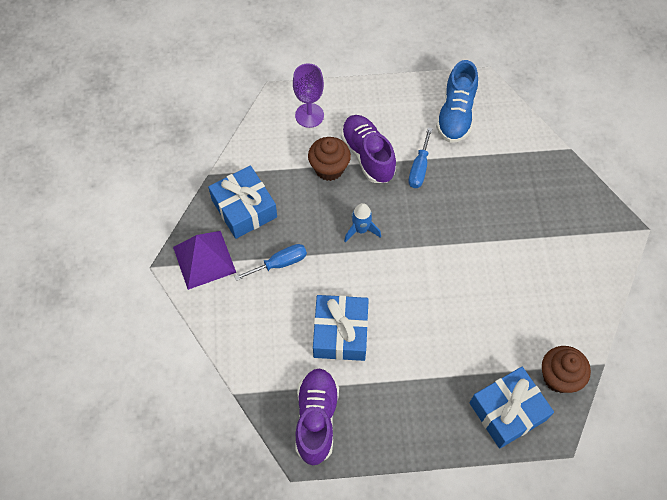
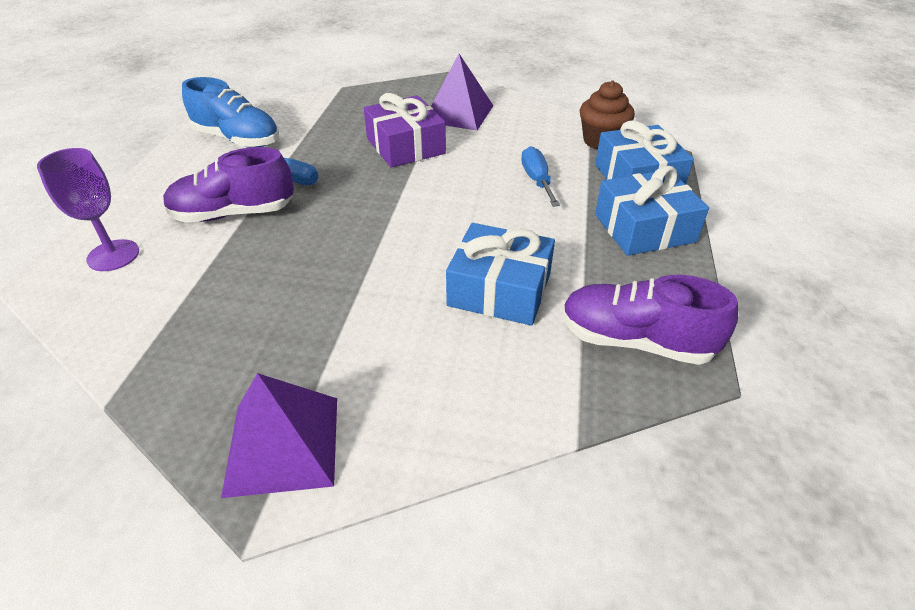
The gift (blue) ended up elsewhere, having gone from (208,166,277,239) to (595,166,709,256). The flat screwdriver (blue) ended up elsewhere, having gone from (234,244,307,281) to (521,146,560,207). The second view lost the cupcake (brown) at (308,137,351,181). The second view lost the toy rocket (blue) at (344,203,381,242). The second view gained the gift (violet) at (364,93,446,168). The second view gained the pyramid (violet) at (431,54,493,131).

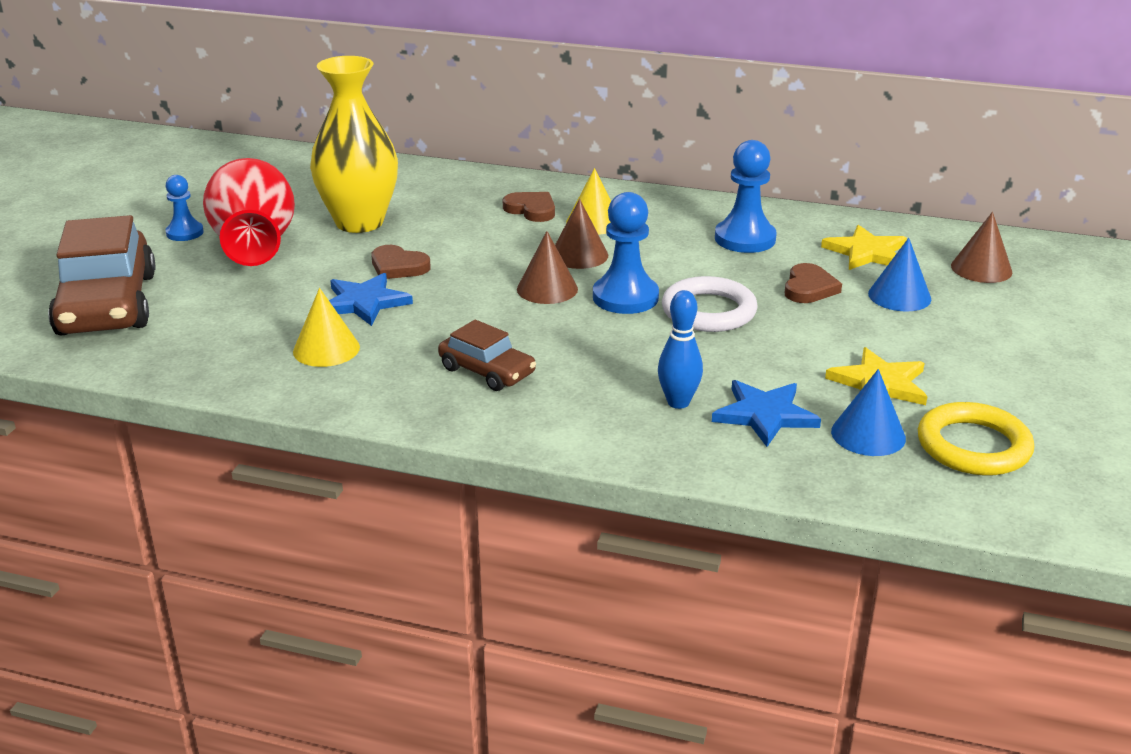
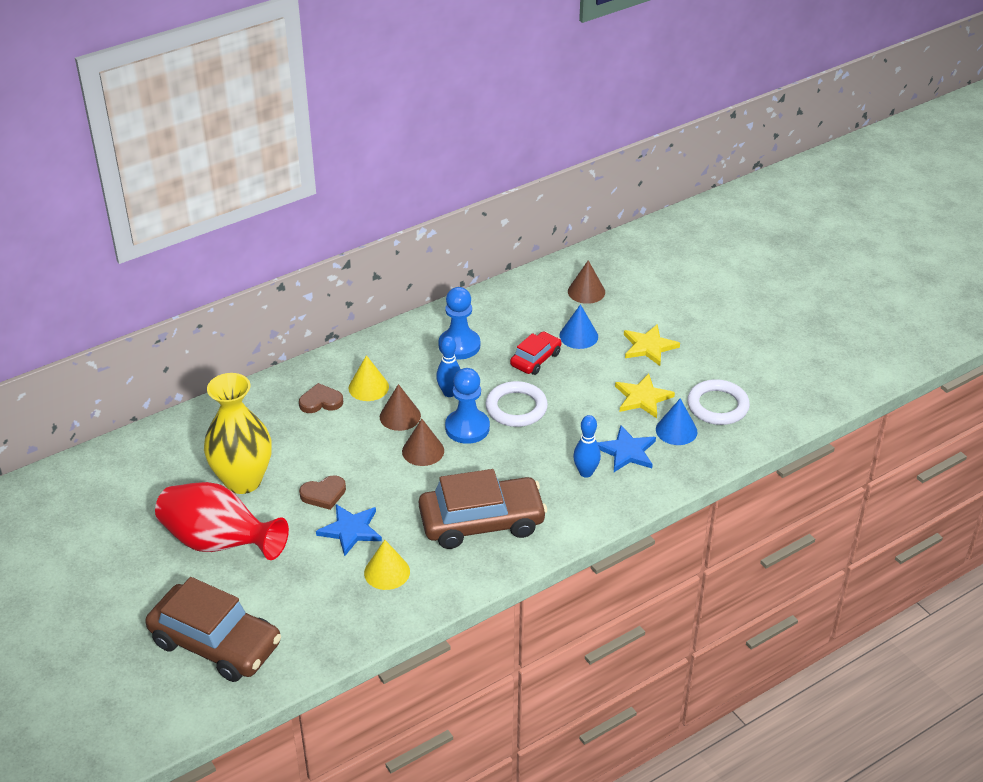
The second view lost the game pawn (blue) at (165,175,204,241). The size of the car (brown) at (438,320,536,391) changed by a factor of 1.89. Where the love heart (brown) stood at (784,263,842,303), the car (scarlet) came to stand at (510,331,561,375). The star (bright yellow) ended up elsewhere, having gone from (821,225,907,270) to (624,325,680,366). What was the torus (bright yellow) at (918,402,1034,476) turned into the torus (pure white) at (687,379,750,425). The second view gained the skittle (blue) at (436,336,460,397).

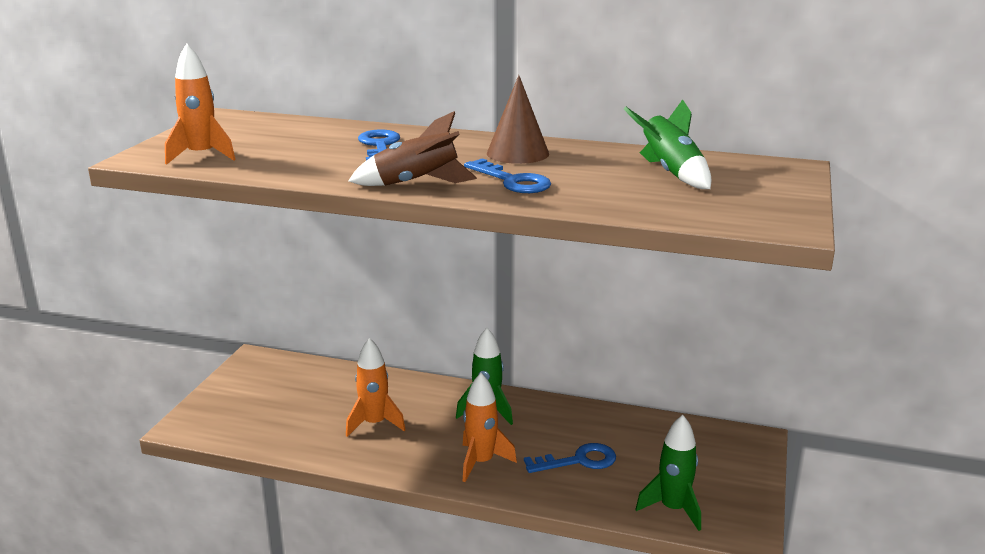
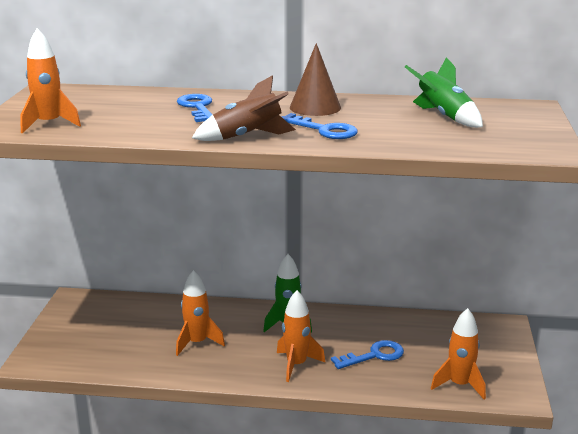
What was the toy rocket (leaf-green) at (636,415,701,531) turned into the toy rocket (bright orange) at (431,308,486,399).

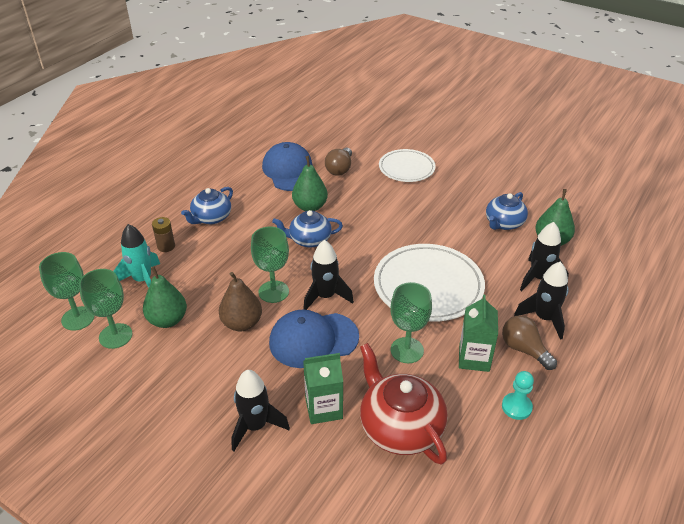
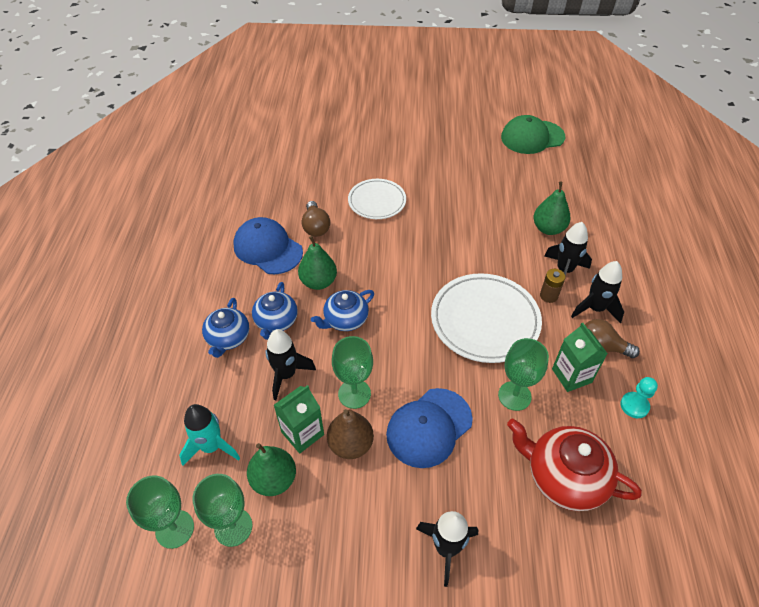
The power cell (brown) ended up elsewhere, having gone from (152,217,175,252) to (540,269,565,303). The toy rocket (ebony) ended up elsewhere, having gone from (303,240,354,310) to (265,329,316,400). The milk carton (leaf-green) ended up elsewhere, having gone from (303,353,343,424) to (274,385,324,453). The teapot (blue) ended up elsewhere, having gone from (486,192,528,230) to (252,282,298,340). The second view gained the baseball cap (leaf-green) at (501,115,565,154).

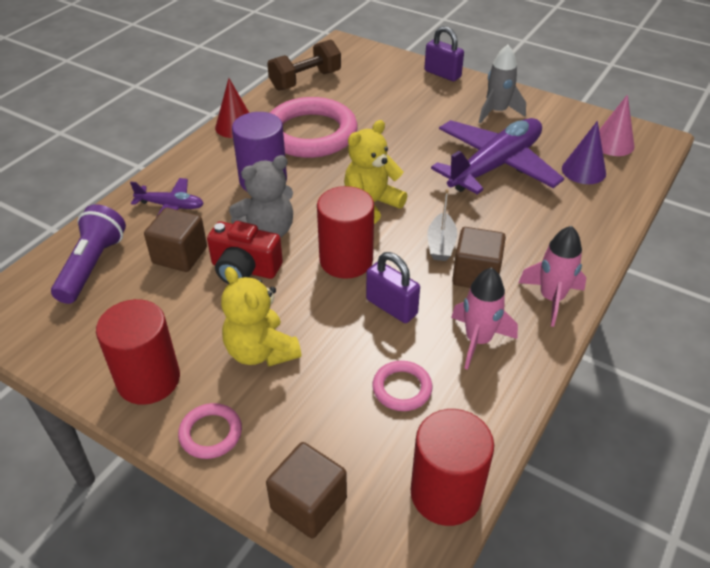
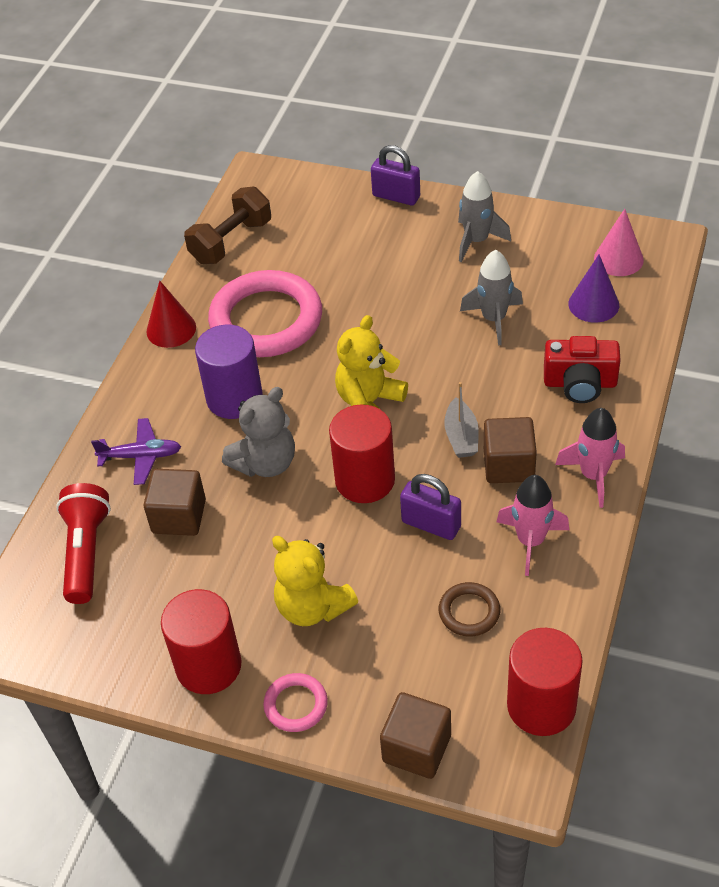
What was the torch (violet) at (51,204,126,304) turned into the torch (scarlet) at (56,483,111,604). The compact camera (scarlet) ended up elsewhere, having gone from (207,221,283,284) to (544,336,621,403). What was the torus (pink) at (372,361,432,411) turned into the torus (brown) at (439,582,500,636). Where the plane (violet) stood at (431,118,564,194), the toy rocket (ash-grey) came to stand at (460,250,523,345).

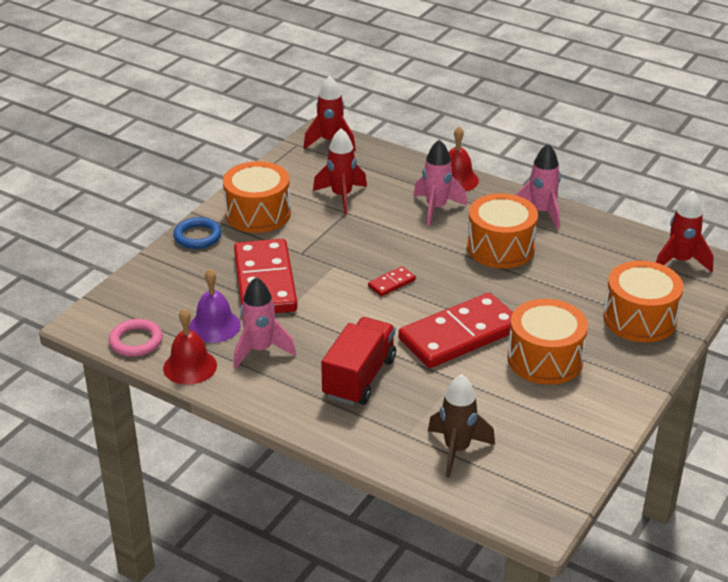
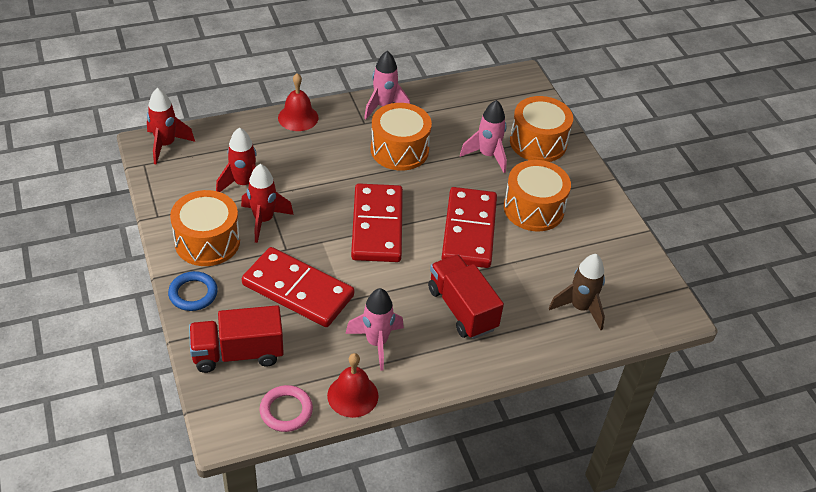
The second view lost the school bell (violet) at (189,269,241,343). The size of the domino piece (scarlet) at (368,266,416,297) changed by a factor of 2.41. The toy rocket (pink) ended up elsewhere, having gone from (414,139,467,226) to (460,100,507,173). The toy rocket (scarlet) ended up elsewhere, having gone from (656,191,714,272) to (241,164,294,243). The second view gained the lorry (scarlet) at (189,305,284,373).

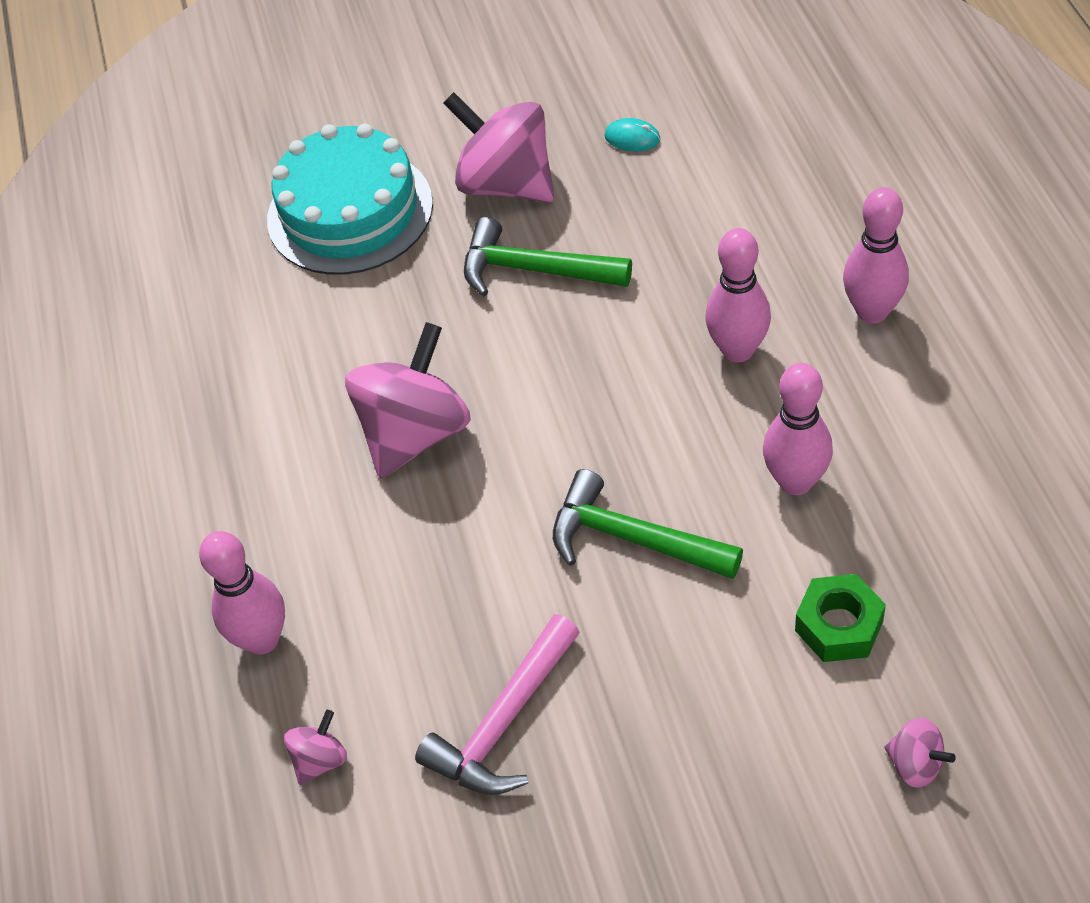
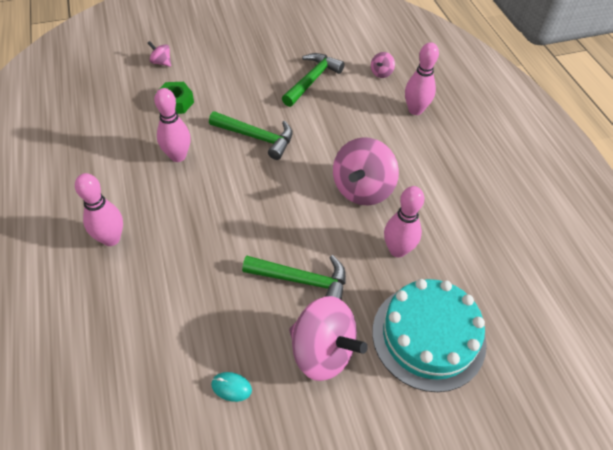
What was the carpenter's hammer (pink) at (415,614,580,795) turned into the carpenter's hammer (leaf-green) at (282,53,345,107). The skittle (pink) ended up elsewhere, having gone from (705,228,771,362) to (384,186,425,257).

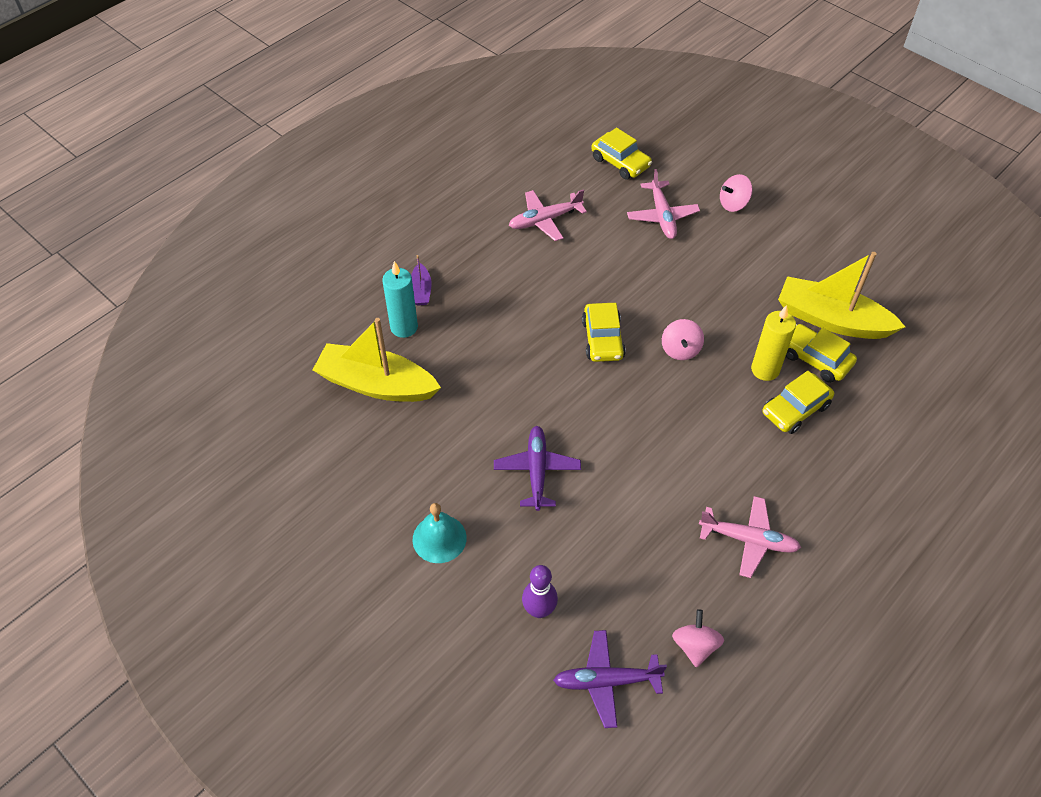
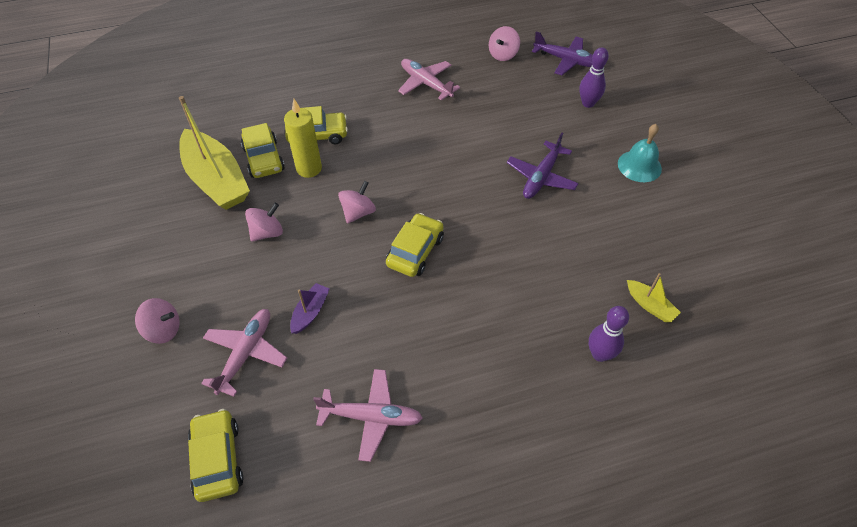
The size of the toy boat (bright yellow) at (313,318,441,402) changed by a factor of 0.45. Where the pillar candle (turquoise) stood at (382,261,418,338), the skittle (violet) came to stand at (589,306,629,362). The toy boat (violet) ended up elsewhere, having gone from (411,255,432,306) to (290,283,330,334). The second view gained the spinning top (pink) at (245,203,283,242).

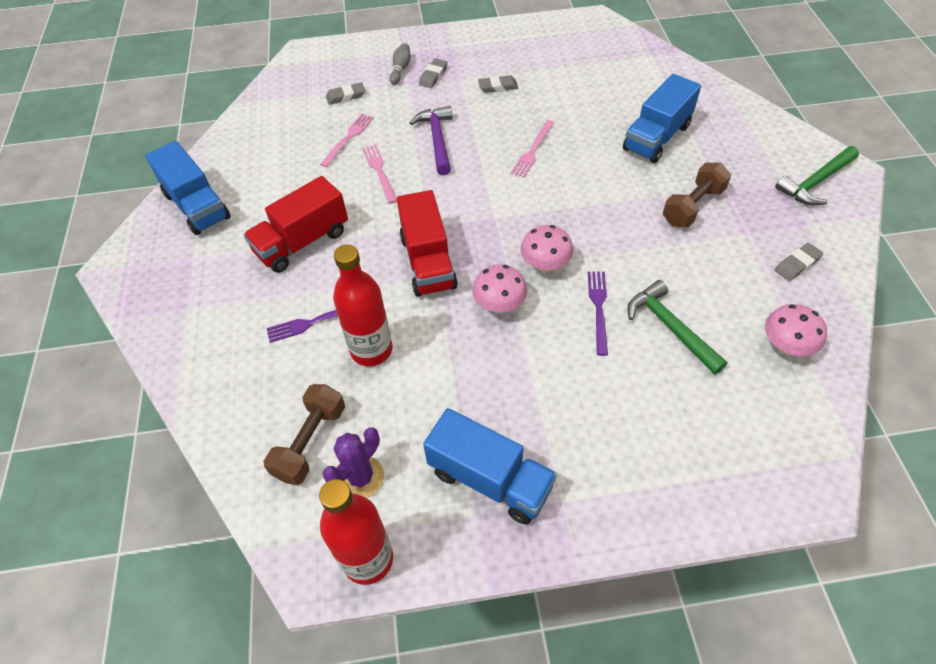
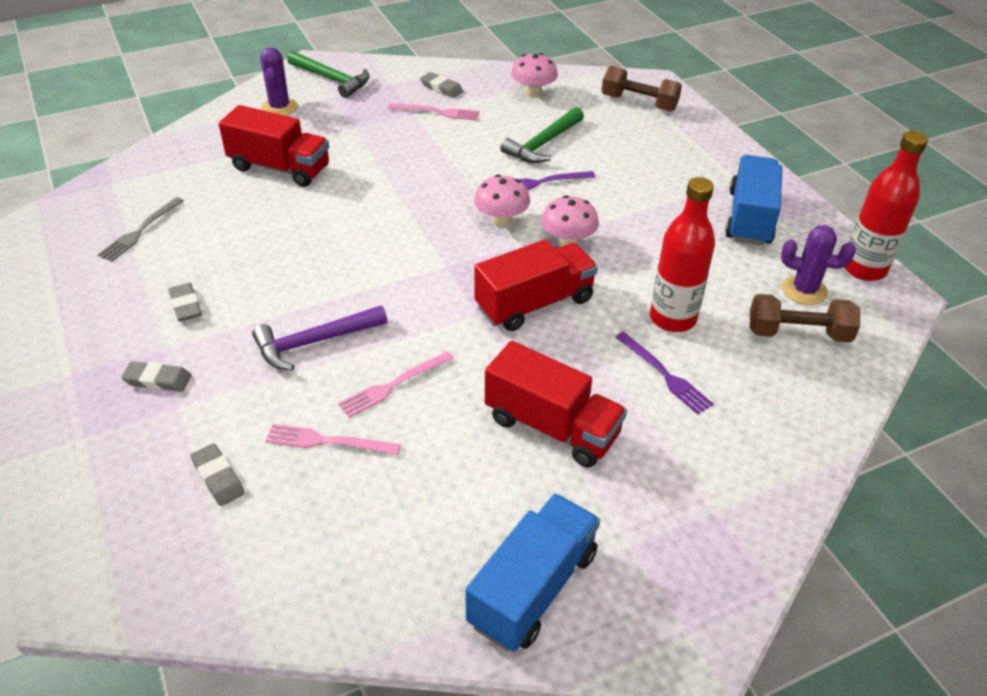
The second view lost the skittle (ash-grey) at (390,43,411,85). The table fork (pink) ended up elsewhere, having gone from (511,120,554,178) to (388,103,480,120). What was the lorry (blue) at (623,74,701,163) turned into the lorry (scarlet) at (219,105,329,187). The dumbbell (brown) ended up elsewhere, having gone from (663,163,731,227) to (602,66,682,111). The second view gained the table fork (ash-grey) at (97,197,184,262). The second view gained the prickly plant (violet) at (260,47,298,116).

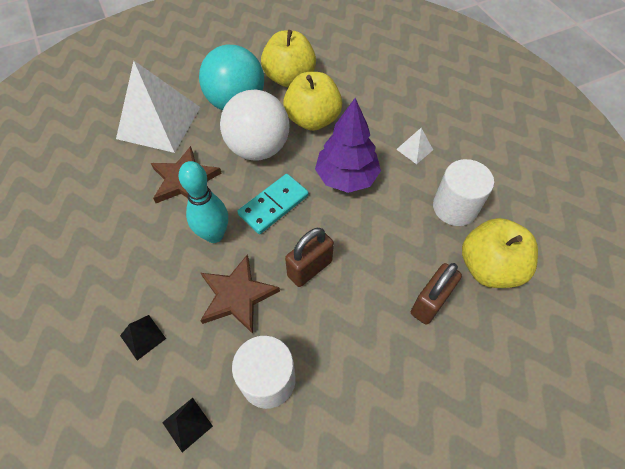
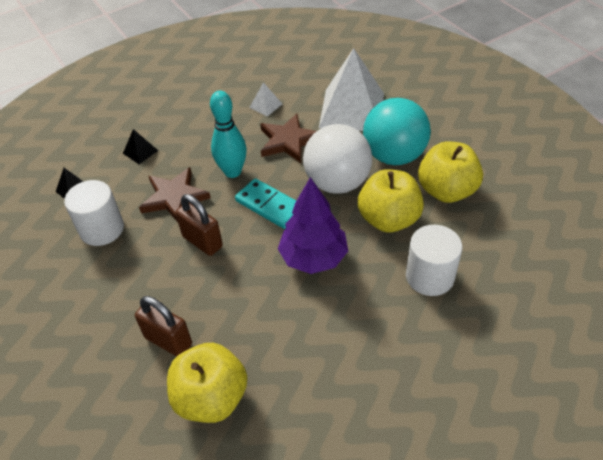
The pyramid (pure white) ended up elsewhere, having gone from (396,128,433,164) to (249,82,282,117). The cylinder (pure white) ended up elsewhere, having gone from (433,159,494,226) to (406,225,462,296).

